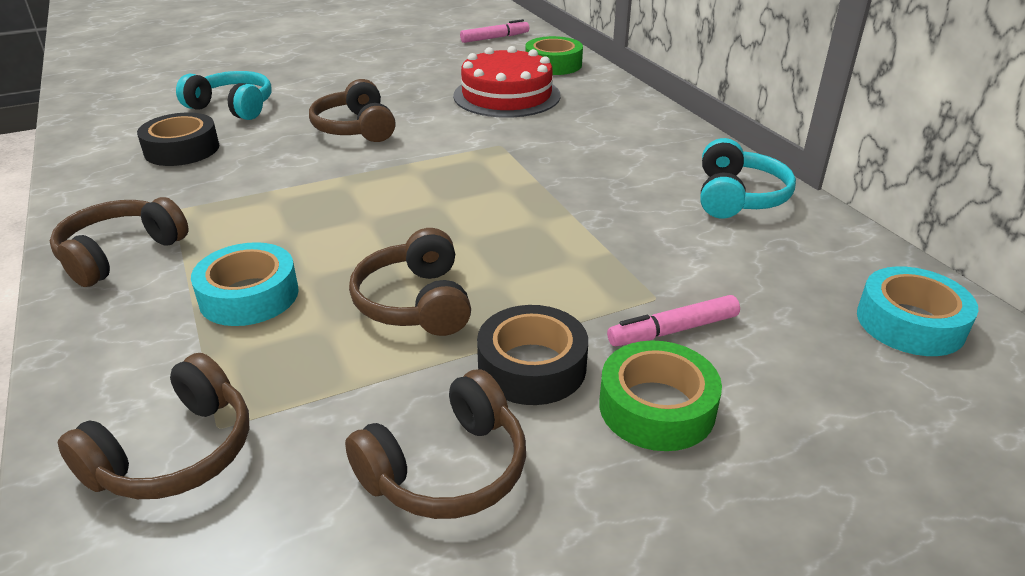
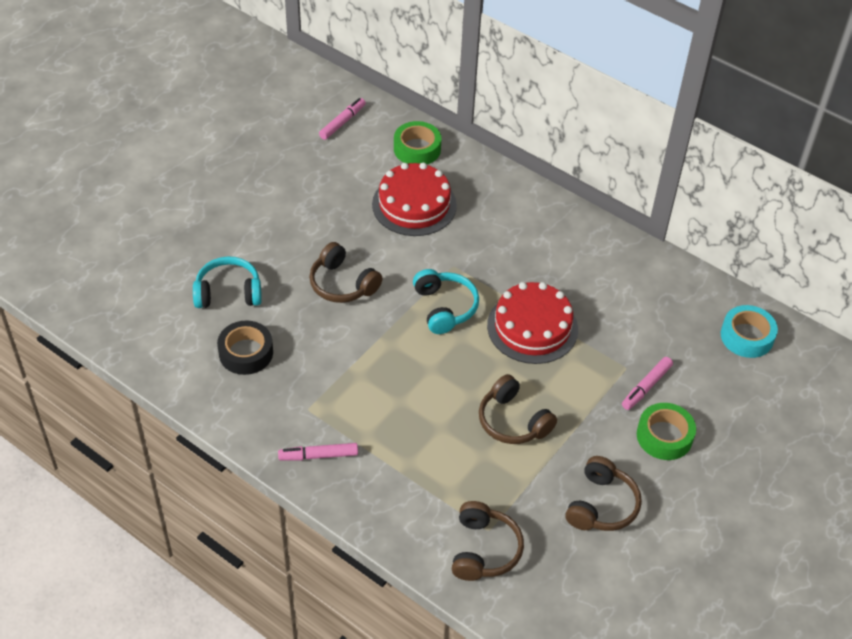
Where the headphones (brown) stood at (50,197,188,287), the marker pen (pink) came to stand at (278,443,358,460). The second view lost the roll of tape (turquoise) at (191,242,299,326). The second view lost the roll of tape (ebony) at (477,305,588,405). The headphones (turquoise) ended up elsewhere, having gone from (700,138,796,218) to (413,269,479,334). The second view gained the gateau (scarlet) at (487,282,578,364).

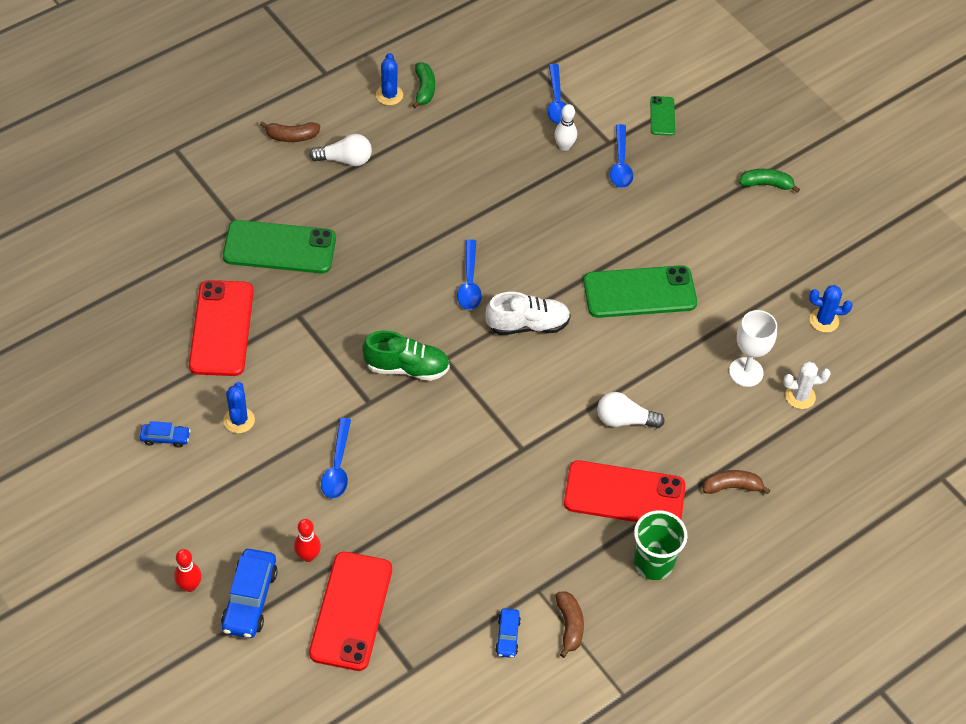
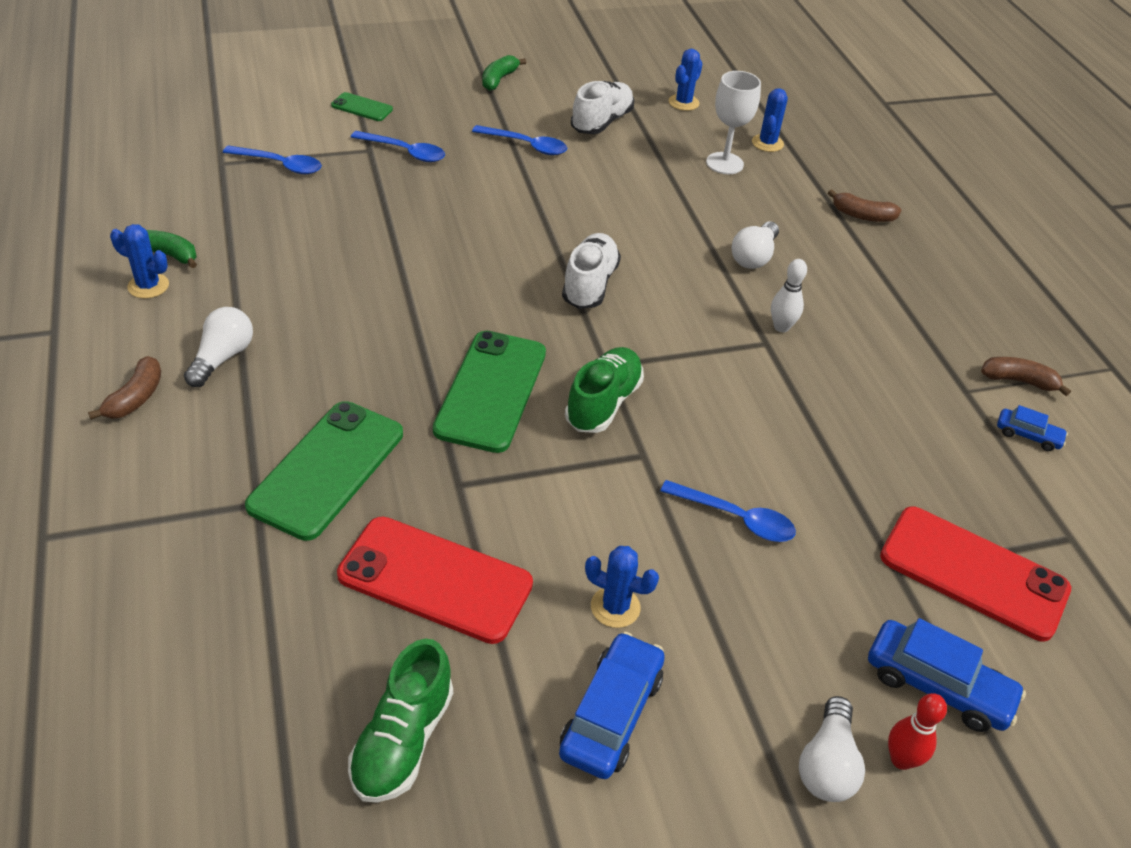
The size of the car (blue) at (140,421,190,448) changed by a factor of 1.82. The second view lost the skittle (scarlet) at (294,519,321,562). The teaspoon (blue) ended up elsewhere, having gone from (457,239,482,310) to (472,125,567,155). The skittle (pure white) ended up elsewhere, having gone from (554,104,577,151) to (771,259,807,332). The second view lost the smartphone (scarlet) at (564,460,686,522). The smartphone (leaf-green) ended up elsewhere, having gone from (583,265,697,318) to (433,331,546,453). The second view lost the tumbler (leaf-green) at (634,510,687,580). The toy banana (brown) at (703,470,770,494) ended up facing another way, 90 degrees counterclockwise from before. What was the prickly plant (pure white) at (783,361,831,409) turned into the prickly plant (blue) at (752,89,788,152). The second view gained the lace-up shoe (leaf-green) at (348,639,453,803). The second view gained the lace-up shoe (pure white) at (571,81,634,134). The second view gained the lightbulb (pure white) at (799,696,865,802).

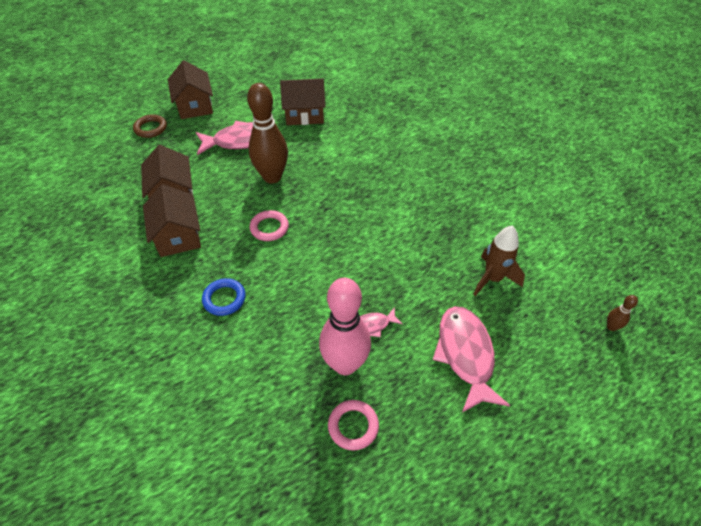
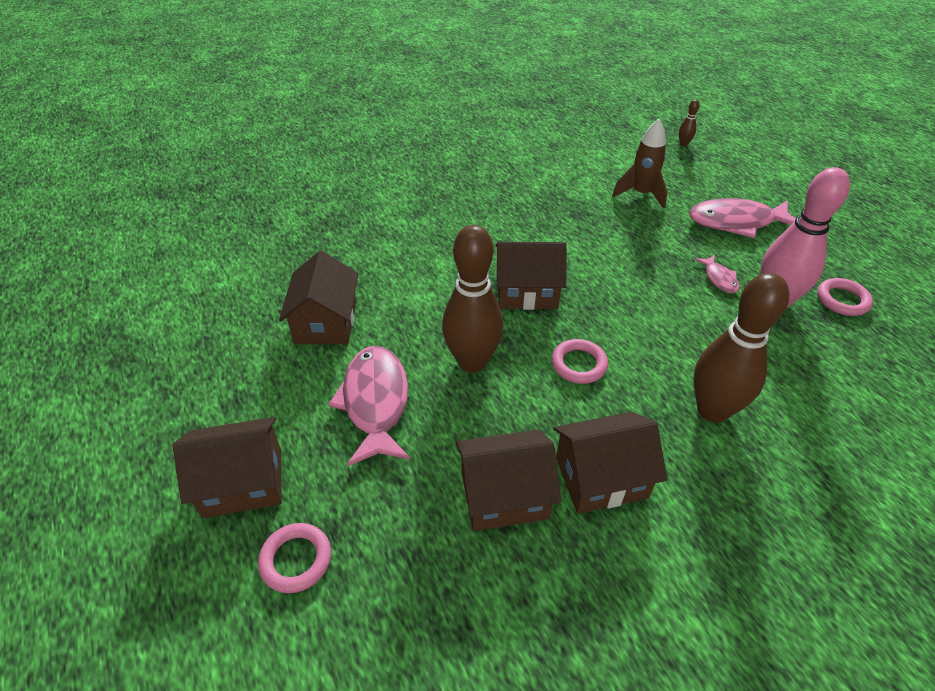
What was the torus (brown) at (133,114,167,138) turned into the torus (pink) at (258,523,331,593). Where the torus (blue) stood at (202,278,246,316), the skittle (brown) came to stand at (694,273,789,423). The second view gained the house (brown) at (496,242,567,310).

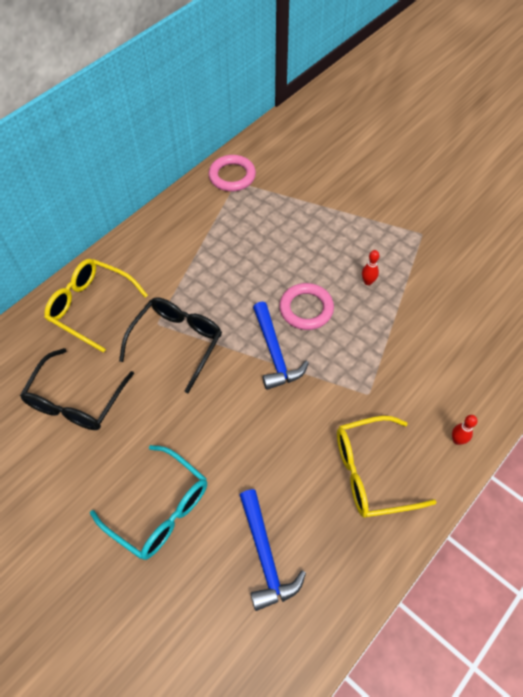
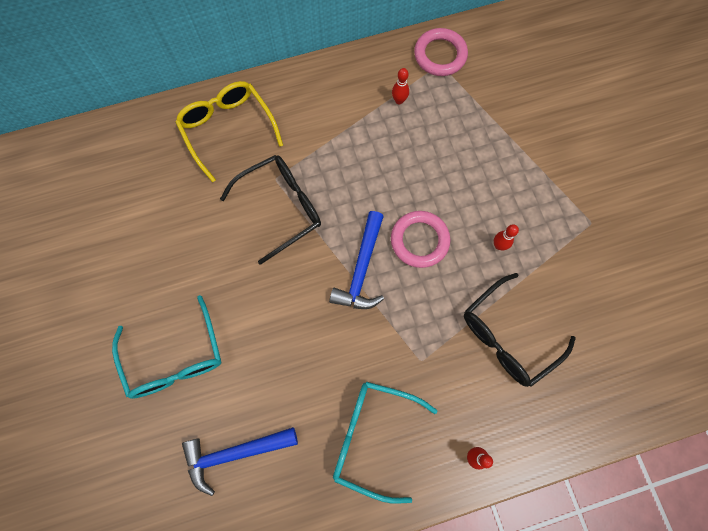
The eyeglasses (ebony) ended up elsewhere, having gone from (20,348,134,430) to (464,273,576,387). The carpenter's hammer (blue) at (240,489,306,611) ended up facing another way, 60 degrees clockwise from before. What was the eyeglasses (bright yellow) at (337,416,437,518) turned into the eyeglasses (turquoise) at (333,381,437,504). The second view gained the skittle (scarlet) at (392,68,409,104).

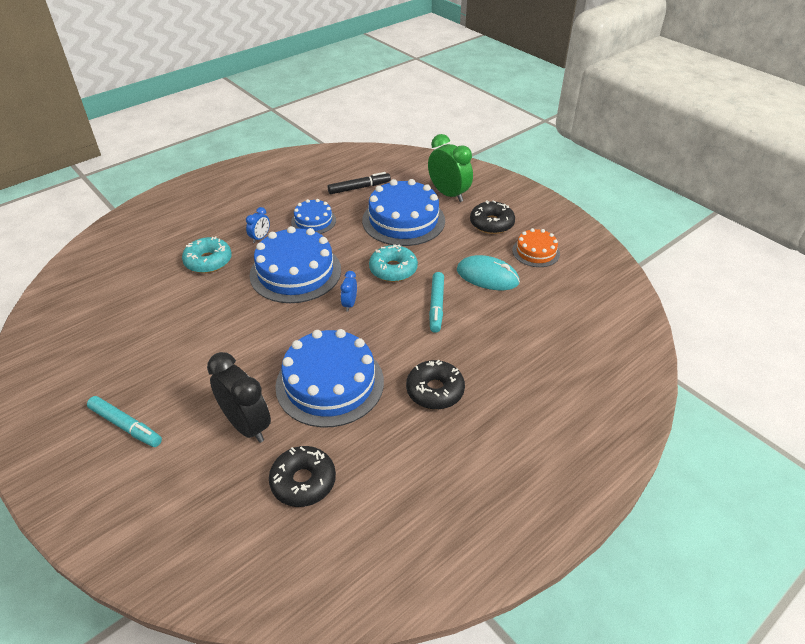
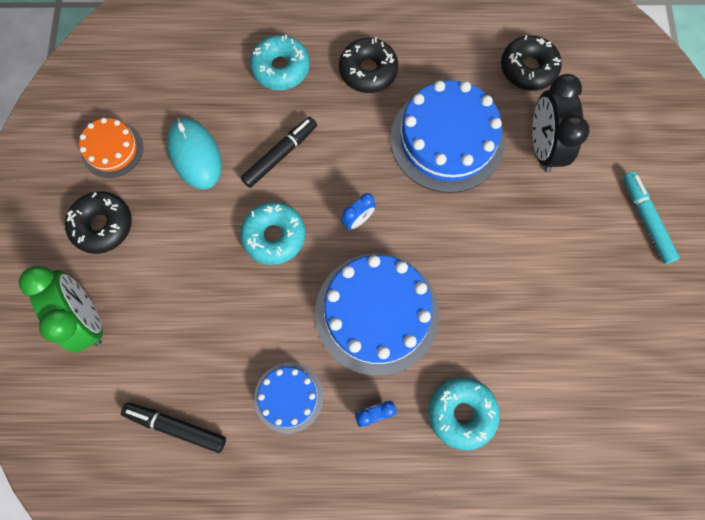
The second view lost the gateau (blue) at (362,179,445,246). The alarm clock (leaf-green) at (428,134,473,202) ended up facing another way, 150 degrees clockwise from before. What was the marker pen (turquoise) at (429,272,444,333) turned into the marker pen (ebony) at (240,117,317,188). The second view gained the donut (turquoise) at (250,35,310,90).

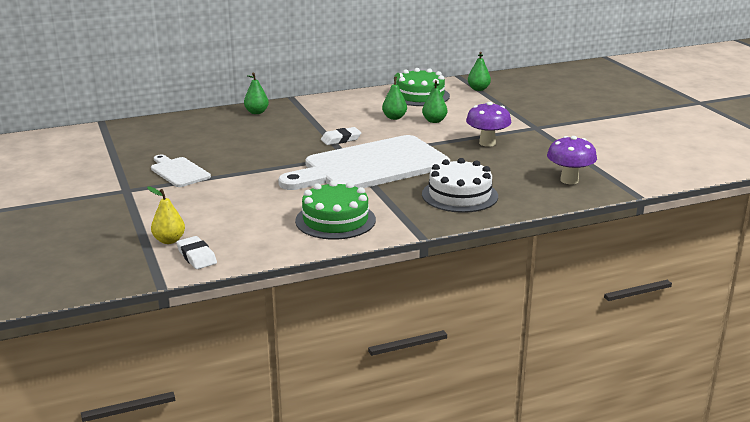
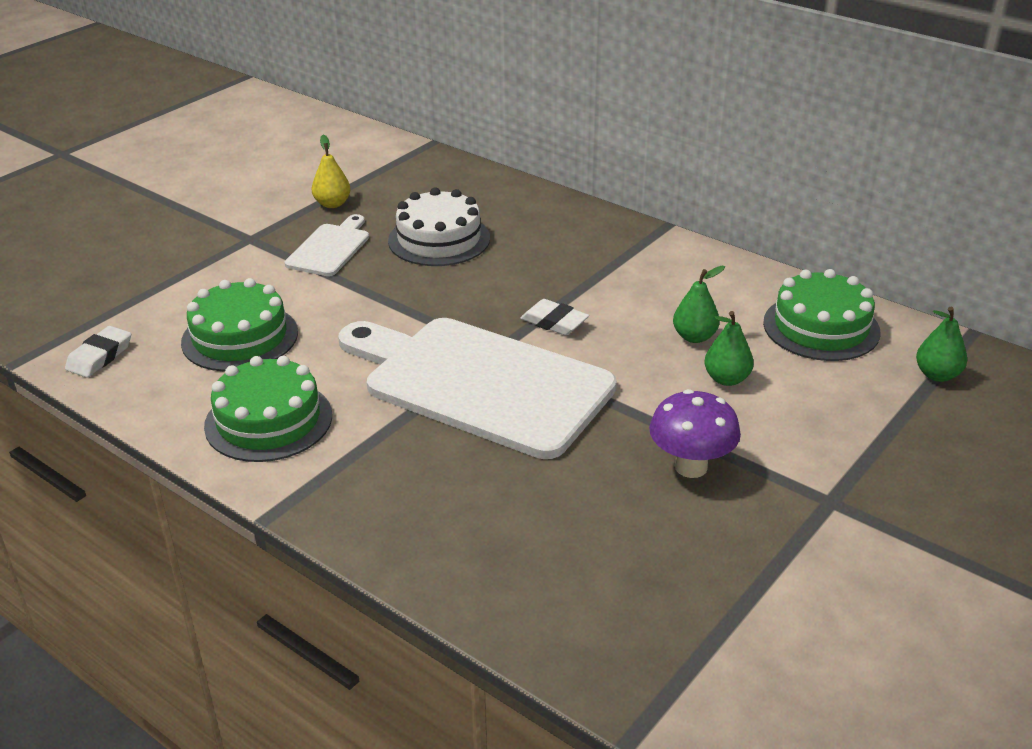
The pear fruit (bright yellow) ended up elsewhere, having gone from (147,187,185,244) to (311,135,351,208). The second view lost the pear fruit (leaf-green) at (244,73,269,114). The gateau (pure white) ended up elsewhere, having gone from (422,158,498,213) to (388,188,490,266). The second view lost the toadstool (violet) at (547,136,597,184). The second view gained the gateau (leaf-green) at (181,278,298,372).

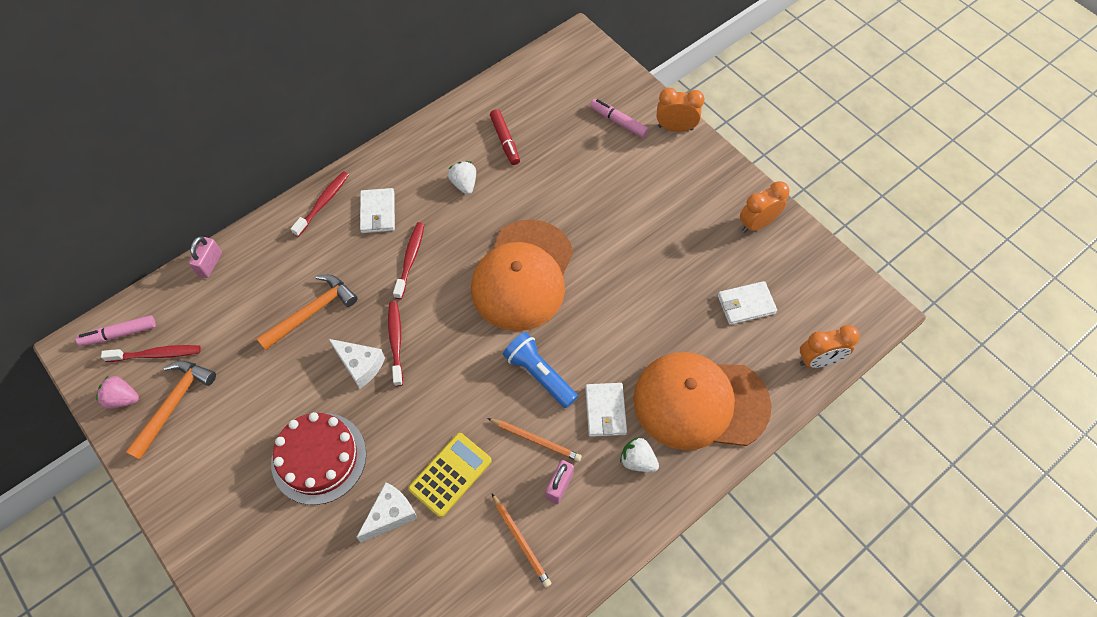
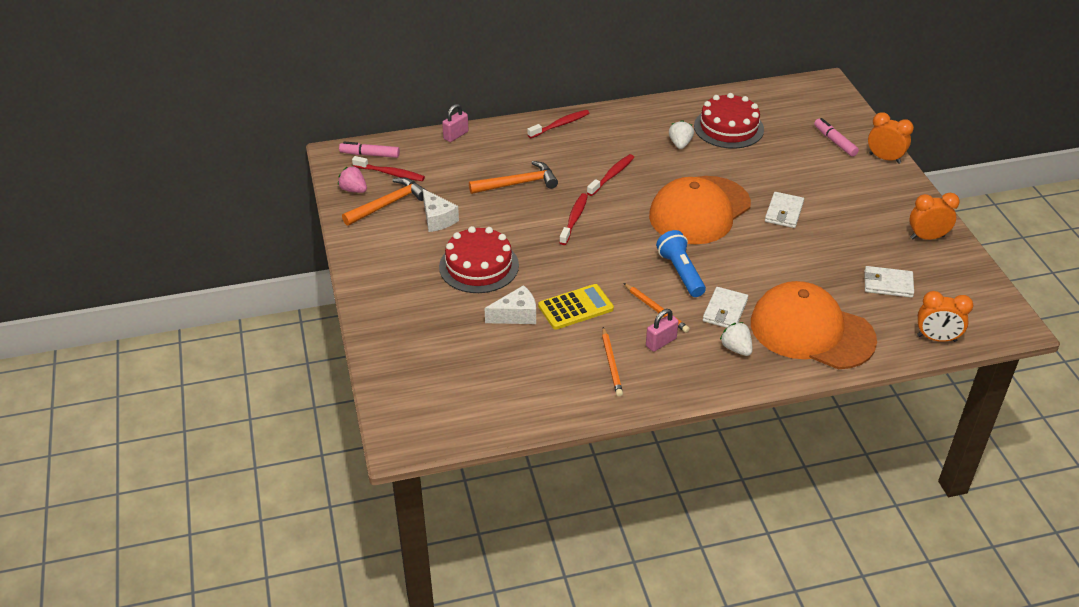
The cheese wedge (pure white) ended up elsewhere, having gone from (329,339,385,389) to (423,189,459,232). The card wallet (pure white) ended up elsewhere, having gone from (360,188,395,233) to (765,192,804,228). Where the marker pen (scarlet) stood at (490,109,520,165), the gateau (scarlet) came to stand at (694,93,764,149).

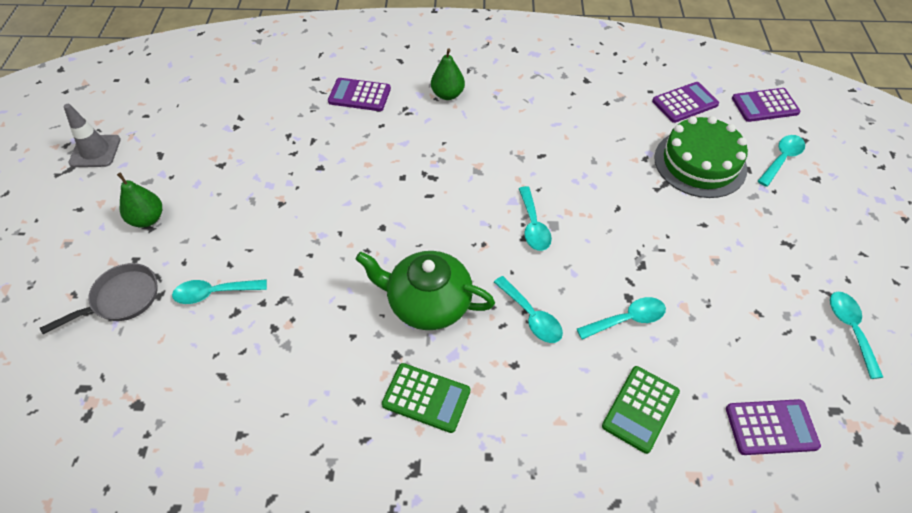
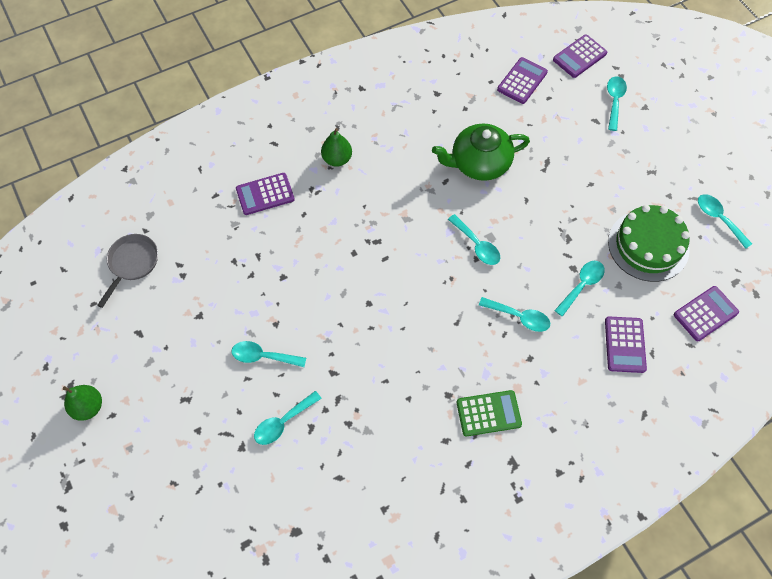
The frying pan (ash-grey) ended up elsewhere, having gone from (40,263,157,334) to (97,234,158,308). The second view lost the traffic cone (ash-grey) at (64,104,121,167). The pear fruit (leaf-green) ended up elsewhere, having gone from (117,173,162,228) to (63,385,102,421). The teapot (leaf-green) ended up elsewhere, having gone from (355,251,495,330) to (432,123,530,181). What was the calculator (leaf-green) at (602,366,680,454) turned into the calculator (violet) at (605,317,647,373). The gateau (leaf-green) ended up elsewhere, having gone from (654,116,748,198) to (608,205,690,282). The second view gained the teaspoon (turquoise) at (232,341,306,367).

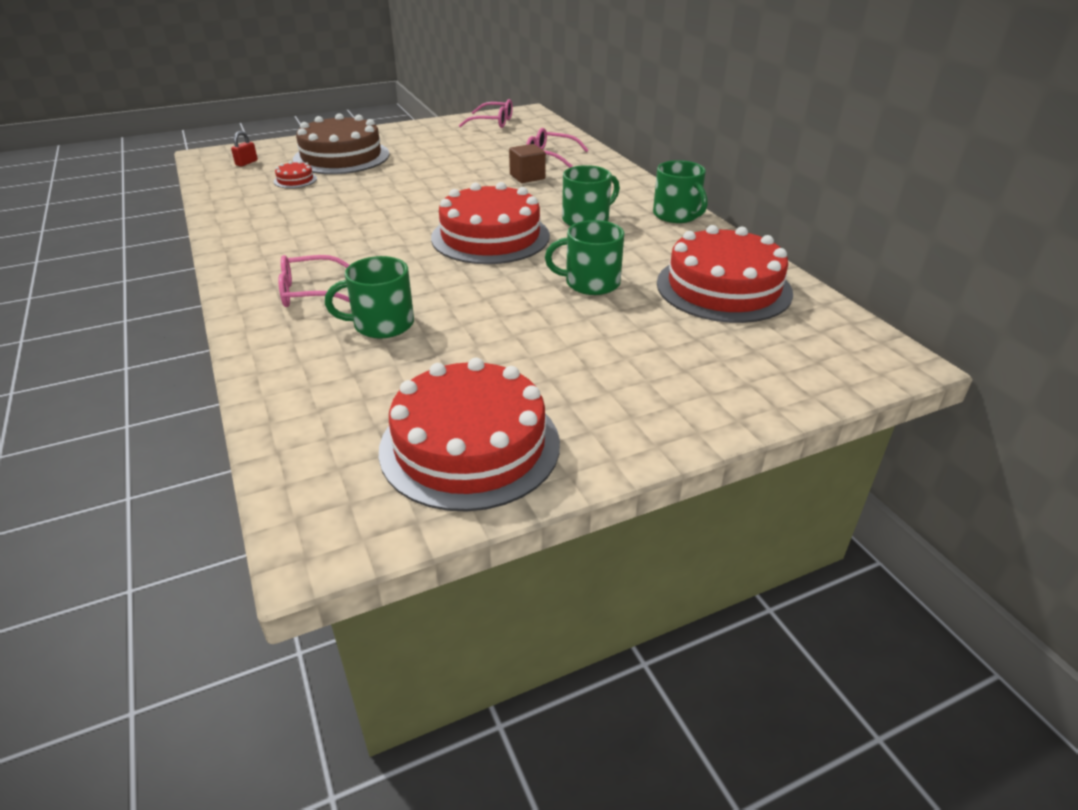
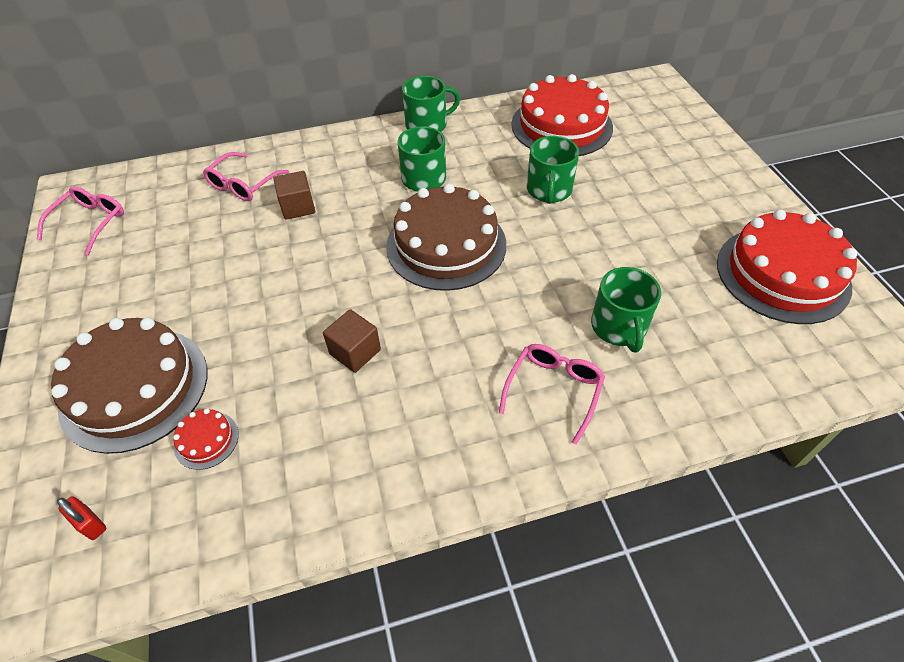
The eyeglasses (pink) at (278,255,350,307) ended up facing another way, 150 degrees counterclockwise from before. What was the gateau (scarlet) at (431,182,550,264) turned into the gateau (brown) at (386,184,506,291). The second view gained the block (brown) at (323,309,381,373).

